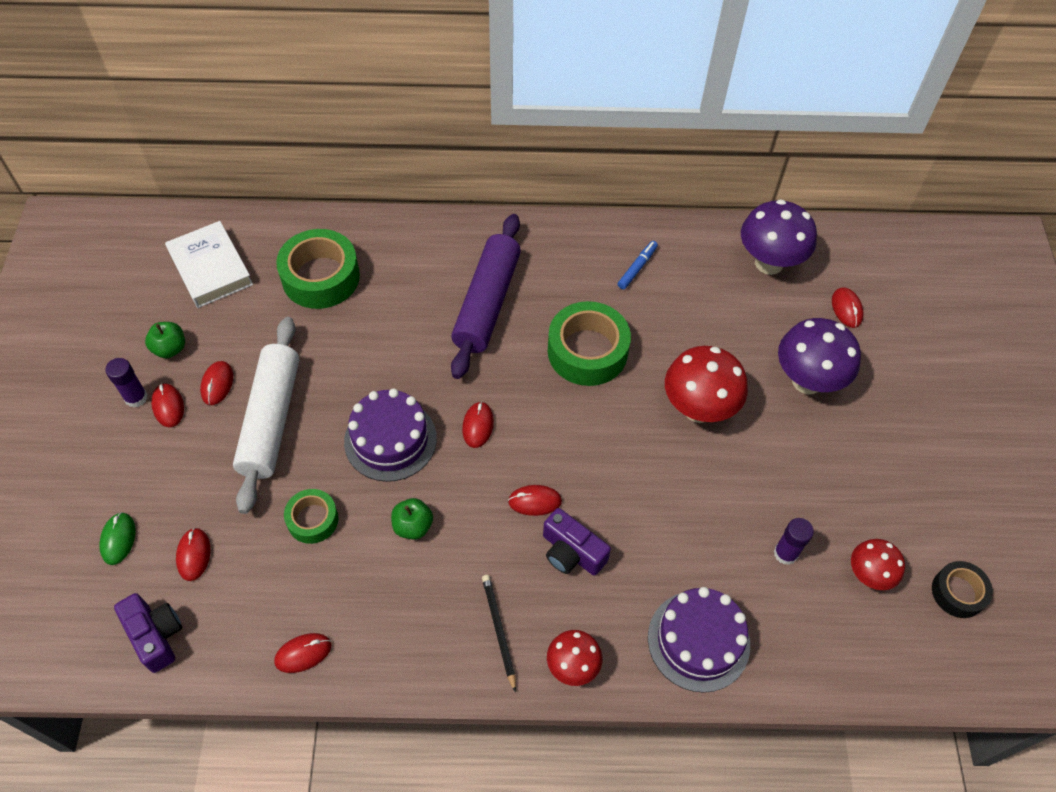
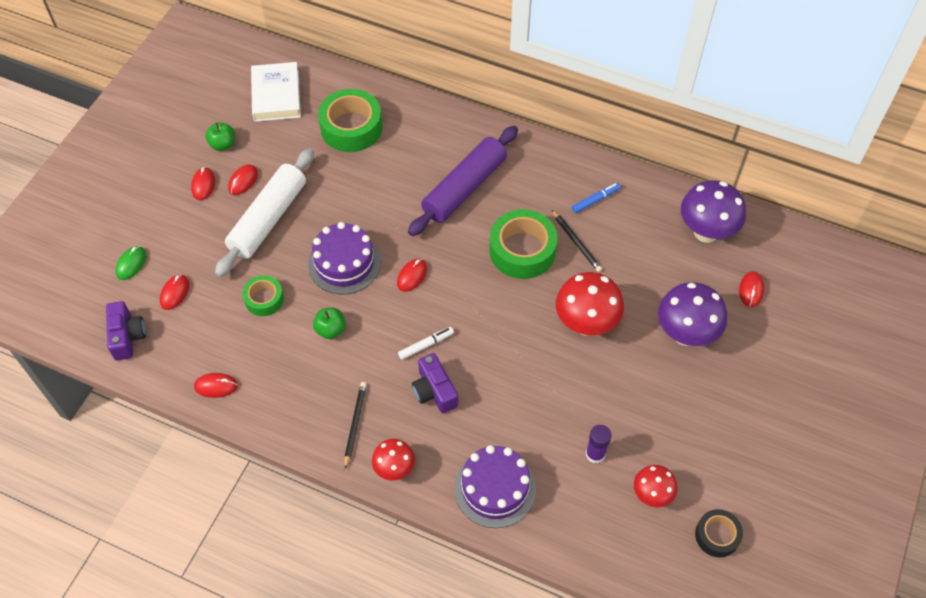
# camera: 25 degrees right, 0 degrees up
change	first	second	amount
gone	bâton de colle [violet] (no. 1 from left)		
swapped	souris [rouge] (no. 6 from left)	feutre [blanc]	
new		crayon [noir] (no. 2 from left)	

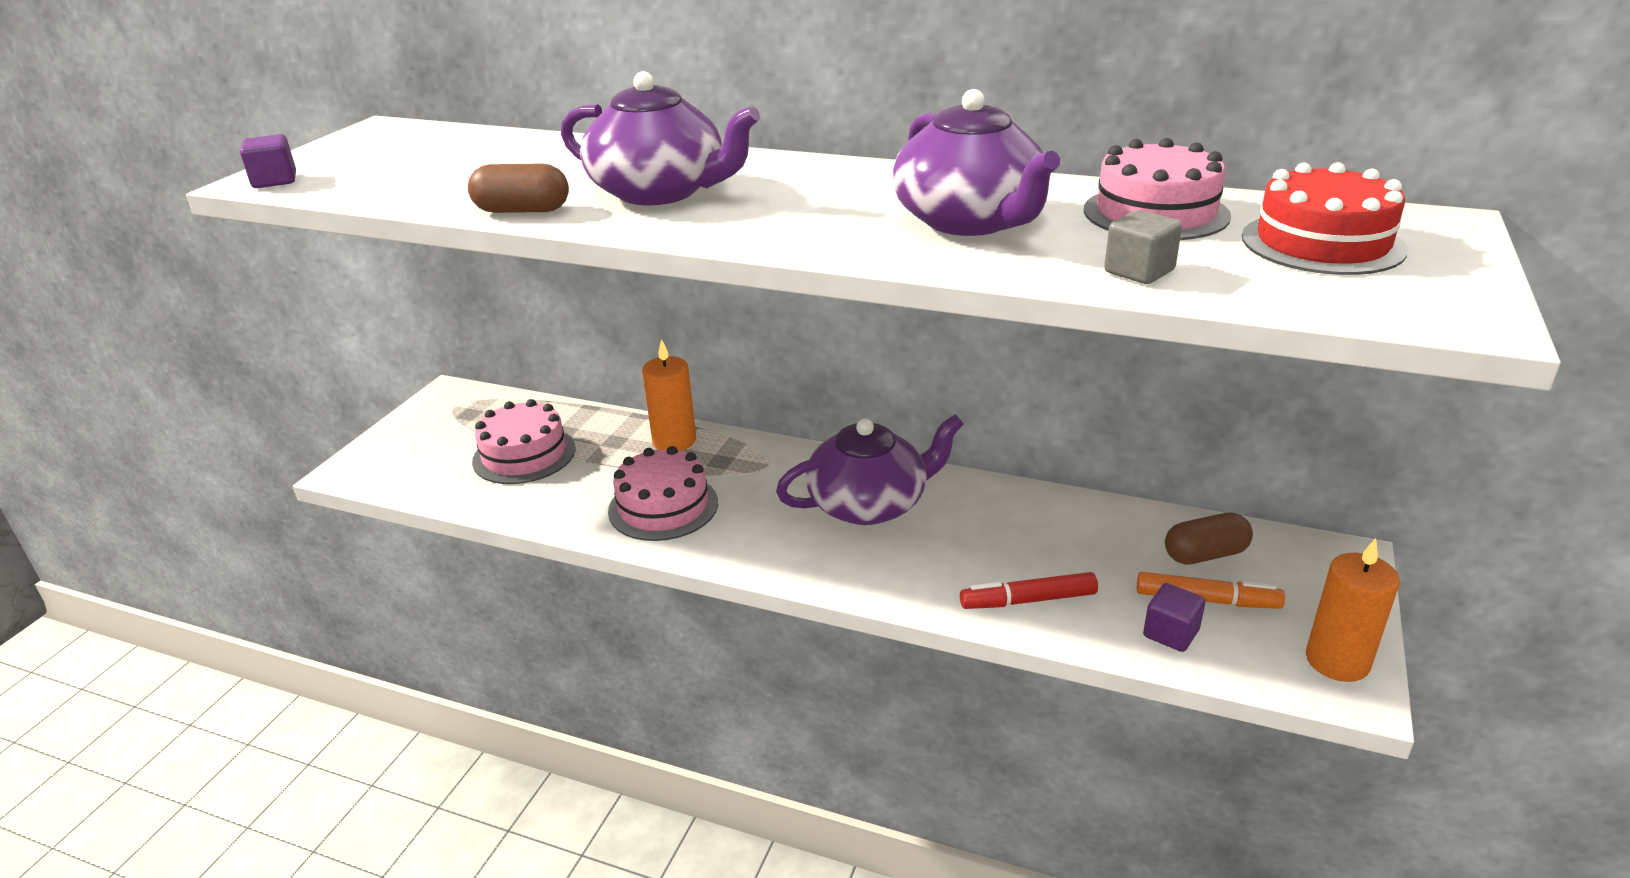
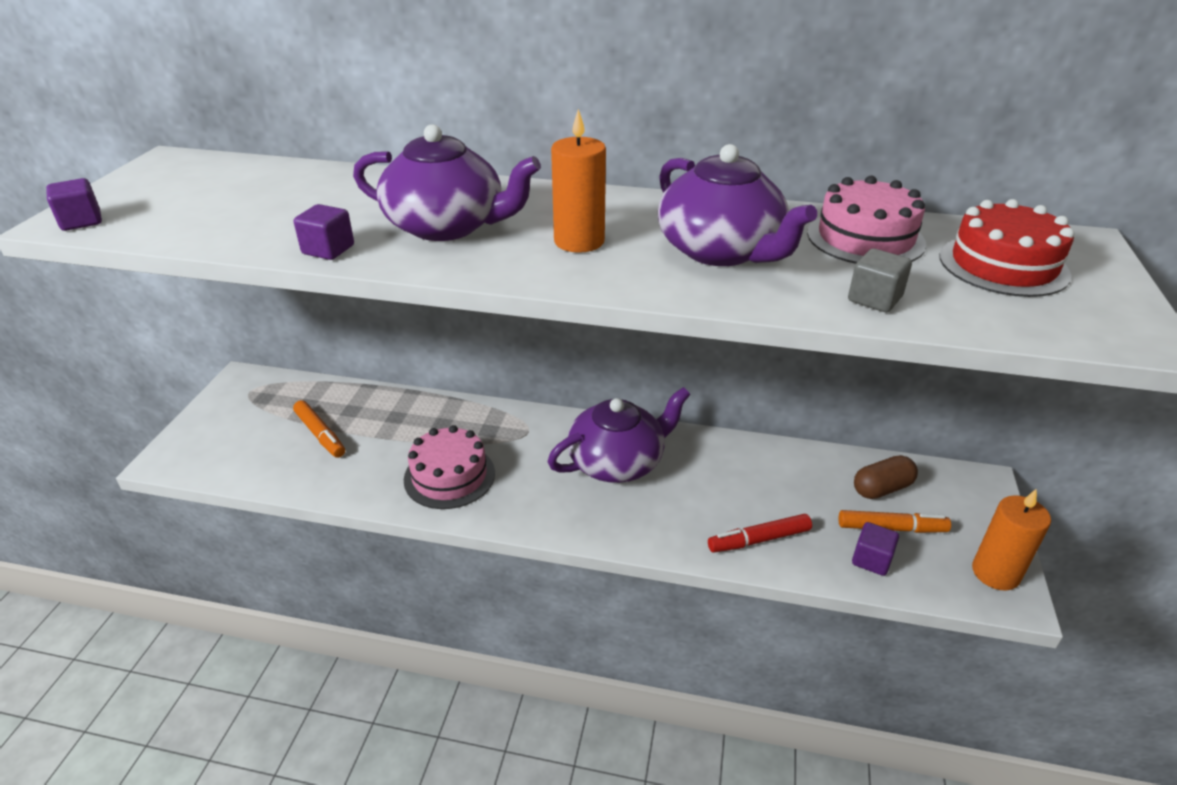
# camera: 10 degrees left, 5 degrees up
change	first	second	amount
swapped	gélule [marron] (no. 1 from left)	cube [violet] (no. 2 from left)	
swapped	gâteau [rose] (no. 1 from left)	feutre [orange] (no. 1 from left)	
shifted	bougie [orange] (no. 1 from left)		

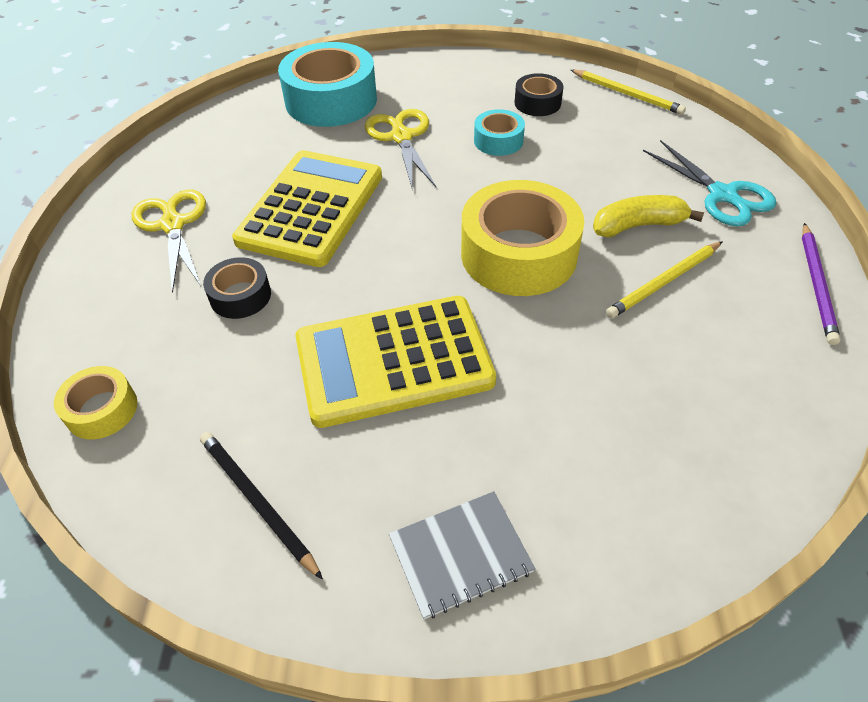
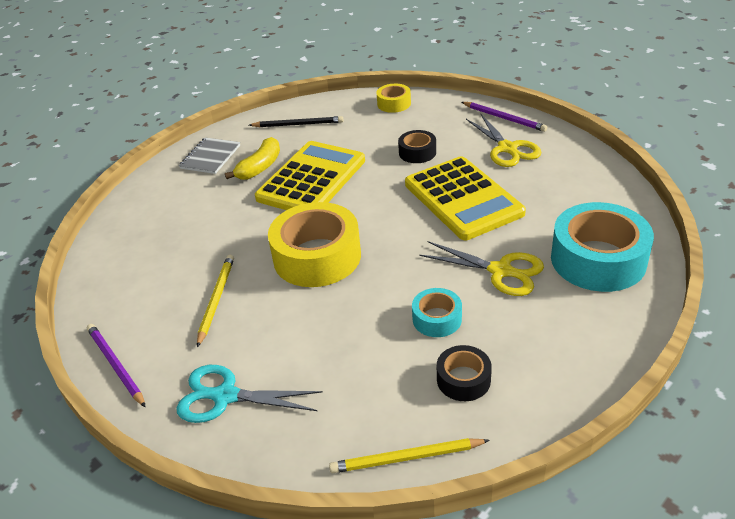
# camera: 135 degrees right, 10 degrees down
change	first	second	amount
rotated	ciseaux [jaune] (no. 1 from left in the first image)	ciseaux [jaune] (no. 2 from left)	45 degrees clockwise
shifted	banane [jaune]		
new		crayon [violet] (no. 2 from left)	

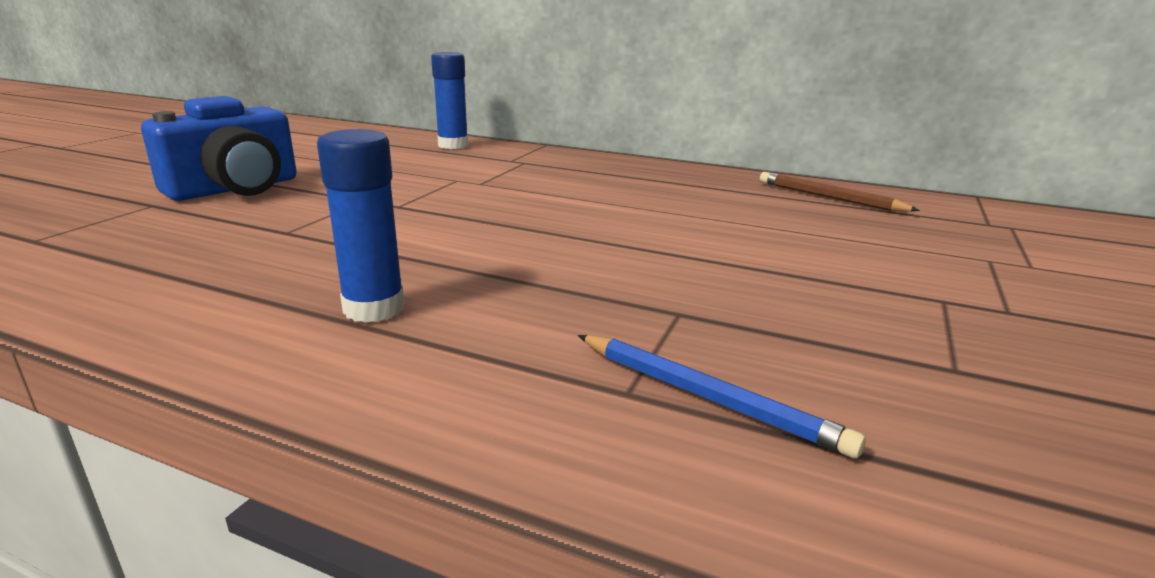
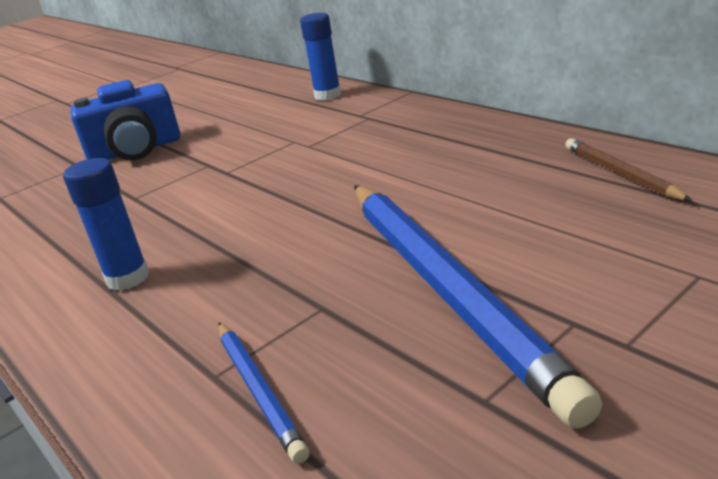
# camera: 30 degrees right, 5 degrees up
change	first	second	amount
new		crayon [bleu] (no. 2 from left)	

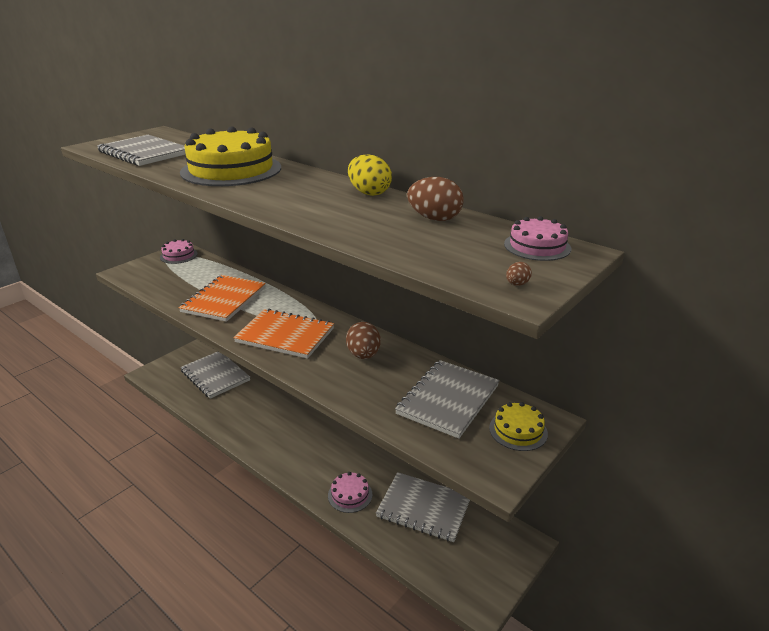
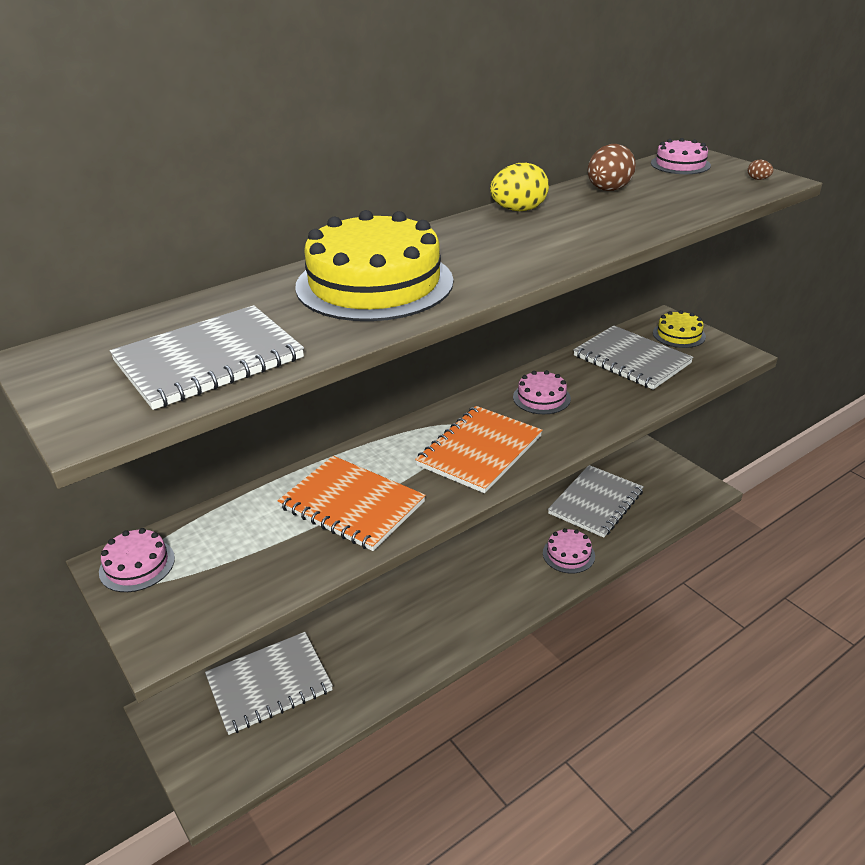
# camera: 75 degrees left, 5 degrees up
change	first	second	amount
swapped	œuf [marron] (no. 1 from left)	gâteau [rose] (no. 2 from left)	

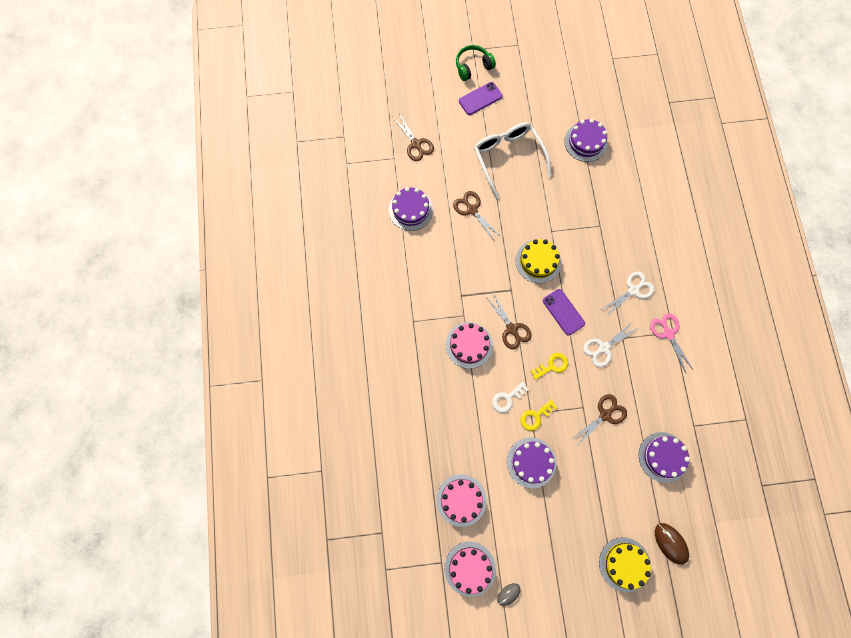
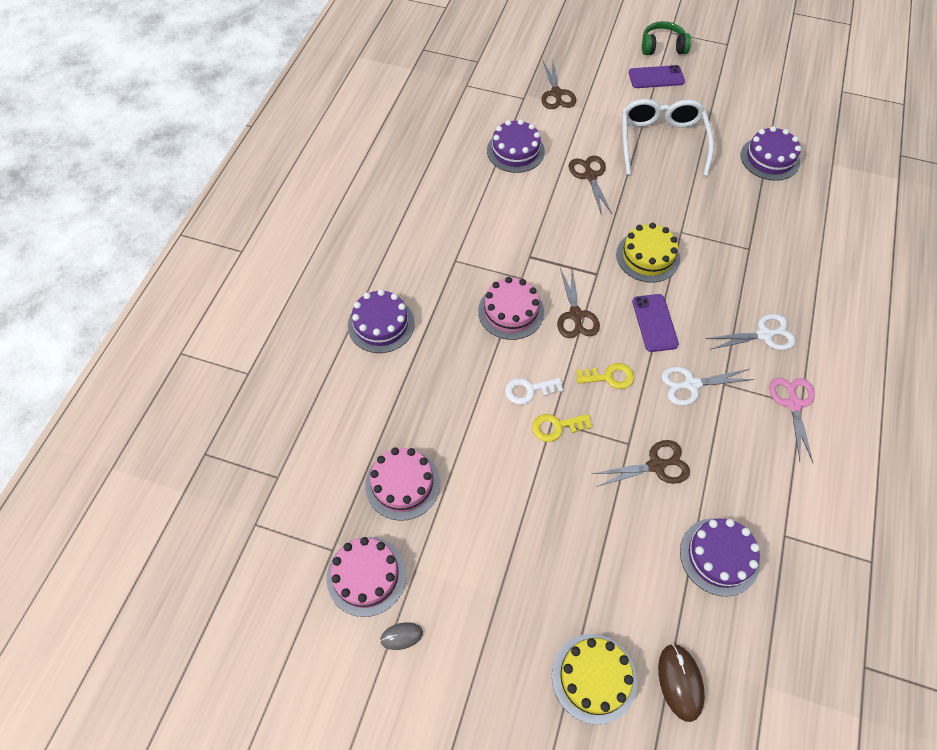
# camera: 25 degrees right, 15 degrees down
change	first	second	amount
shifted	gâteau [violet] (no. 2 from left in the first image)	gâteau [violet] (no. 1 from left)	

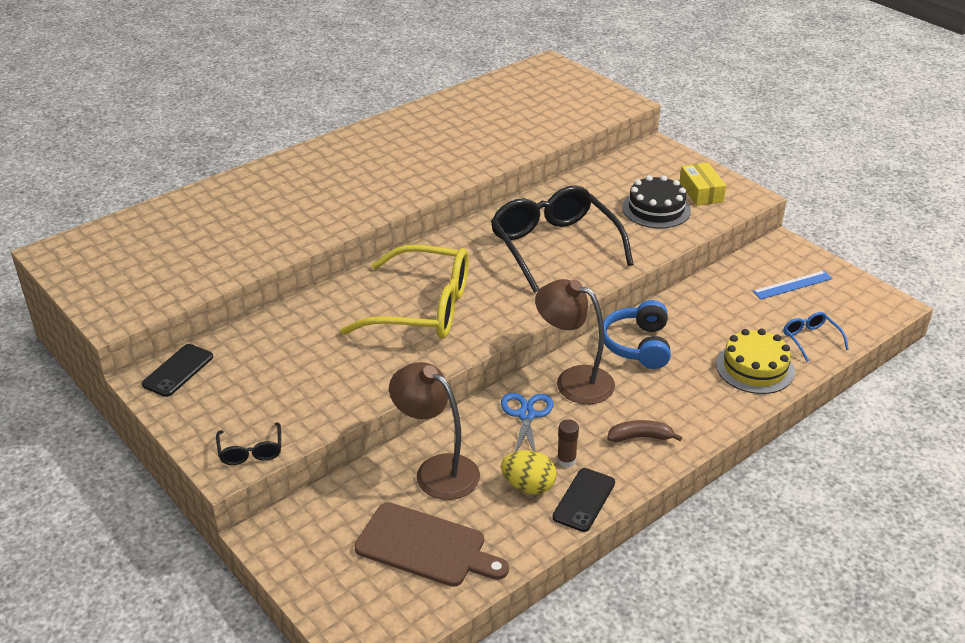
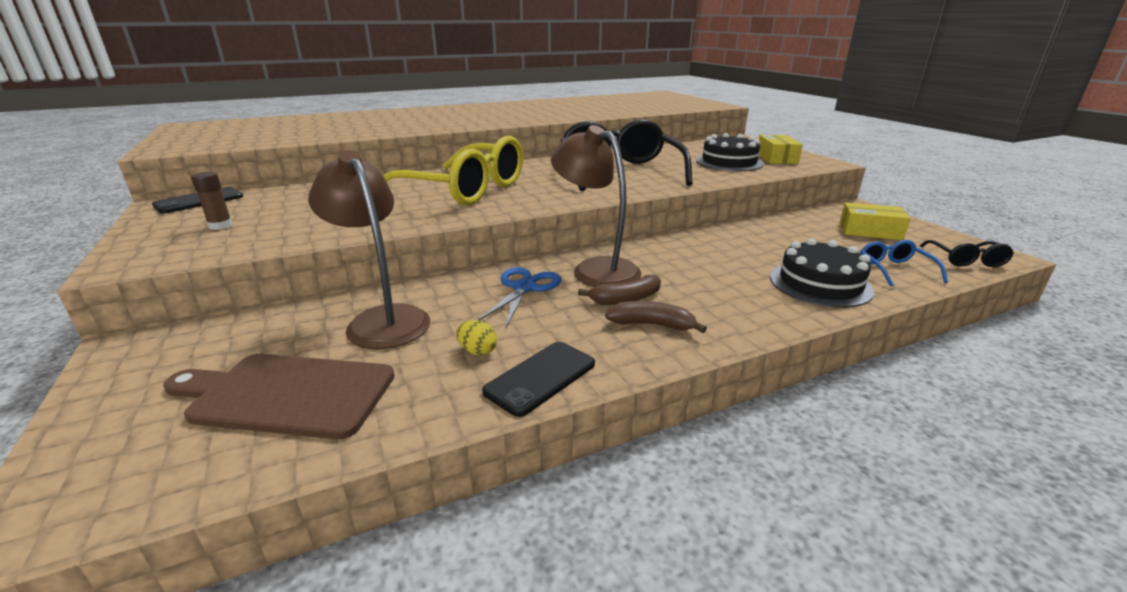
# camera: 15 degrees right, 10 degrees down
change	first	second	amount
shifted	lunettes [noir] (no. 1 from left in the first image)	lunettes [noir] (no. 2 from left)	
rotated	planche à découper [marron]		150 degrees clockwise
scaled	œuf [jaune]		x0.58
shifted	bâton de colle [marron]		
gone	casque audio [bleu]		
repainted	gâteau [jaune]	gâteau [noir] (no. 2 from left)	
swapped	règle [bleu]	boîte [jaune] (no. 2 from left)	
new		banane [marron] (no. 1 from left)	

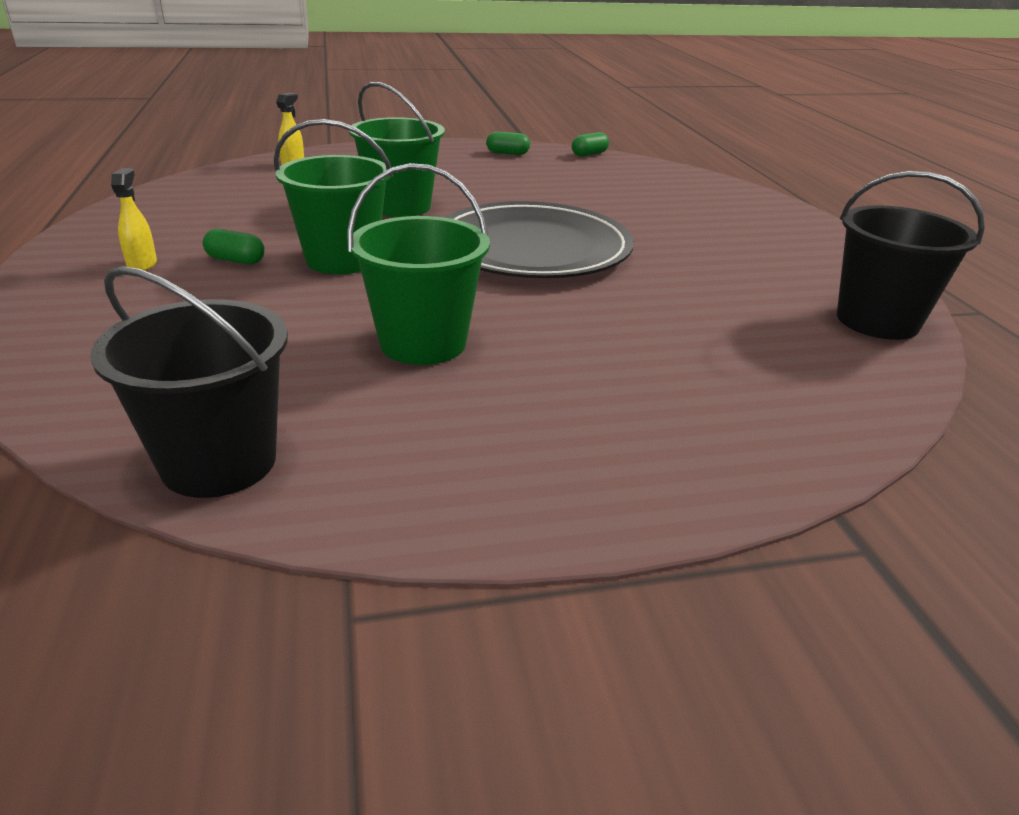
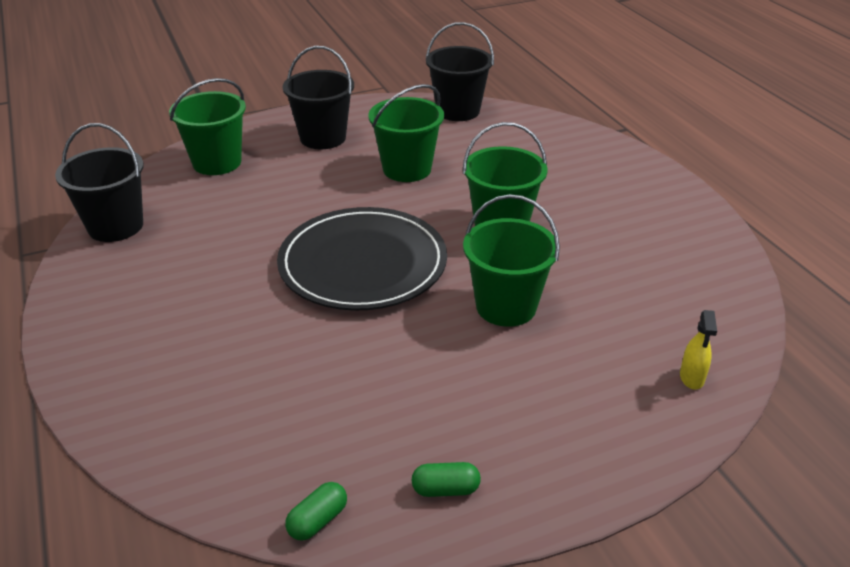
# camera: 170 degrees right, 5 degrees up
change	first	second	amount
gone	vaporisateur [jaune] (no. 1 from left)		
gone	gélule [vert] (no. 1 from left)		
new		seau [vert] (no. 1 from left)	
new		seau [noir] (no. 2 from left)	

